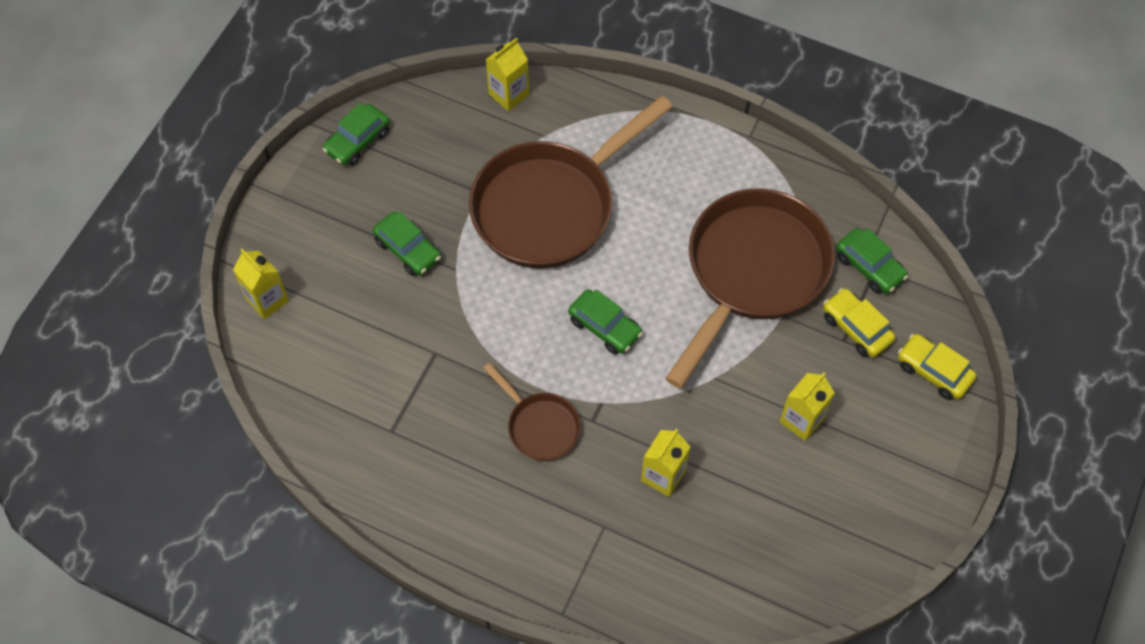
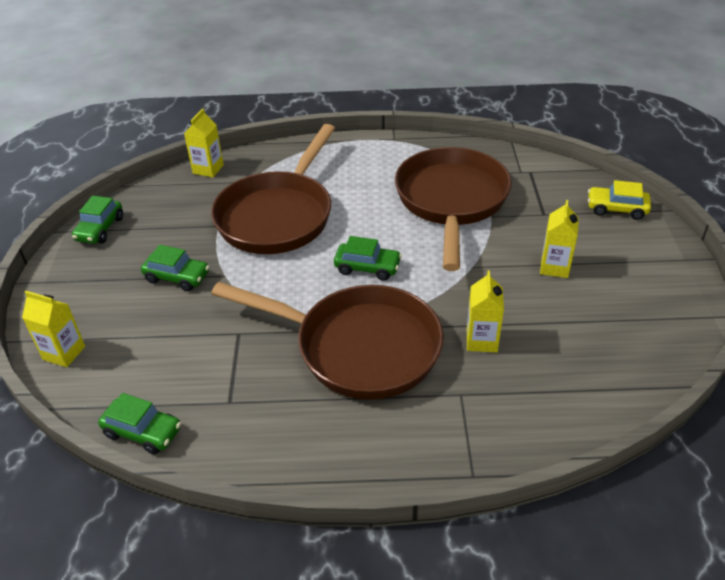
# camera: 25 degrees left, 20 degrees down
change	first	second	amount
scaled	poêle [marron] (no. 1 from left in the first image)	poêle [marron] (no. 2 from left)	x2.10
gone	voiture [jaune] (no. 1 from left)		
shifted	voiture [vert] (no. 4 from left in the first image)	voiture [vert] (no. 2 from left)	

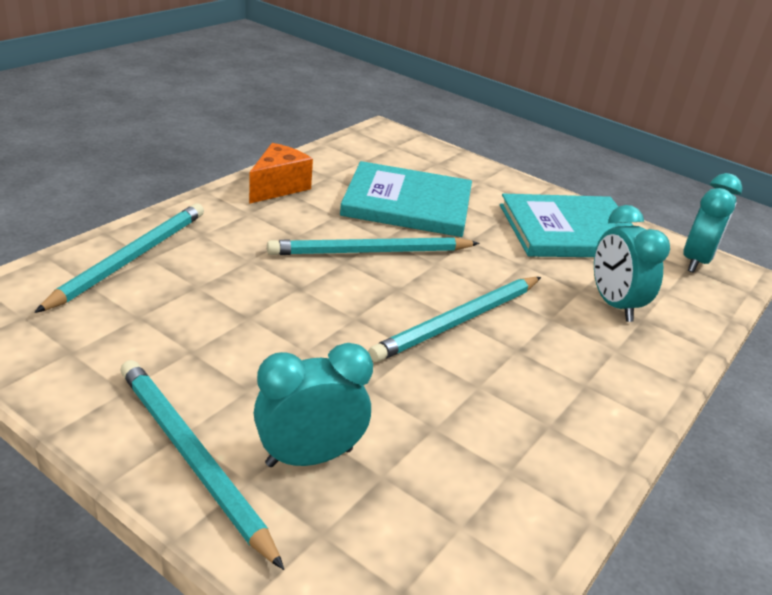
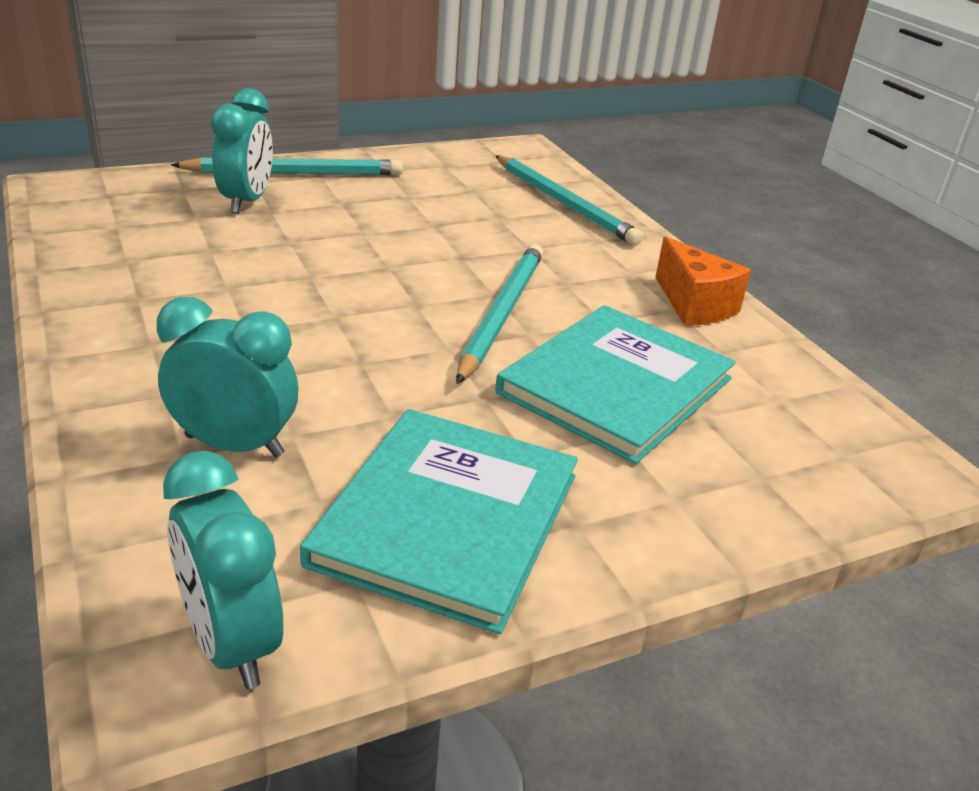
# camera: 120 degrees right, 0 degrees up
change	first	second	amount
gone	crayon [turquoise] (no. 4 from left)		

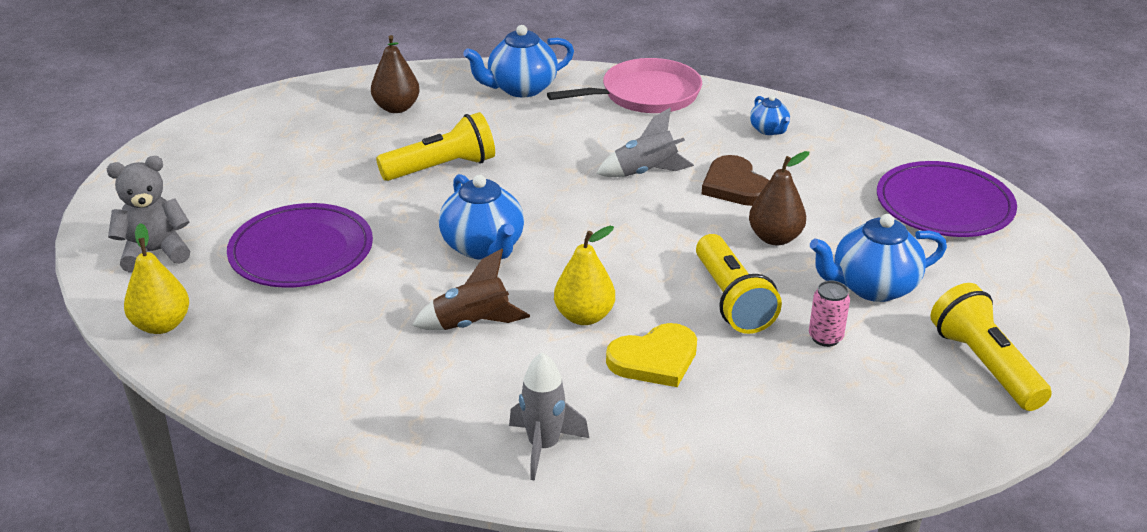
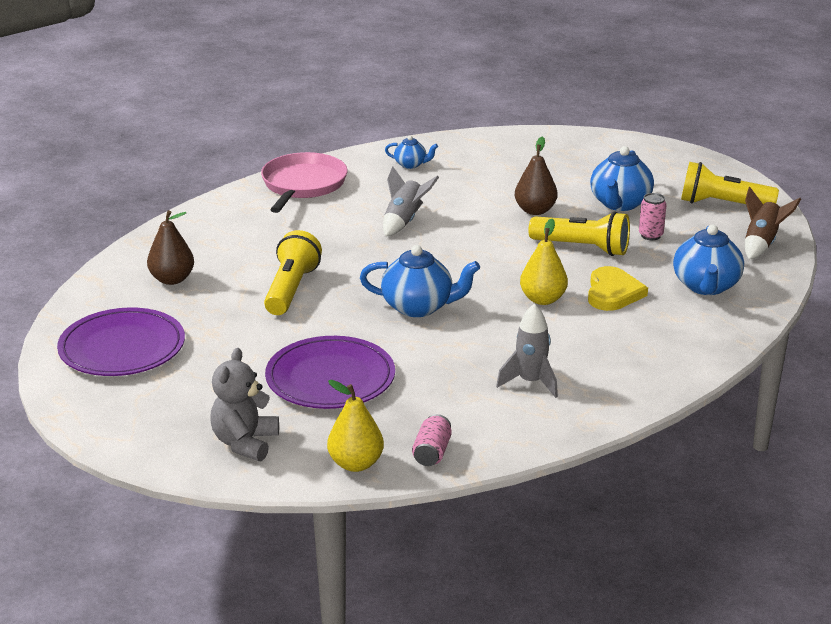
# camera: 55 degrees left, 5 degrees down
change	first	second	amount
shifted	fusée [marron]		
shifted	théière [bleu] (no. 2 from left in the first image)	théière [bleu] (no. 4 from left)	
shifted	fusée [gris] (no. 1 from left in the first image)	fusée [gris] (no. 2 from left)	
gone	cœur [marron]		
shifted	assiette [violet] (no. 2 from left in the first image)	assiette [violet] (no. 1 from left)	
new		canette [rose] (no. 1 from left)	

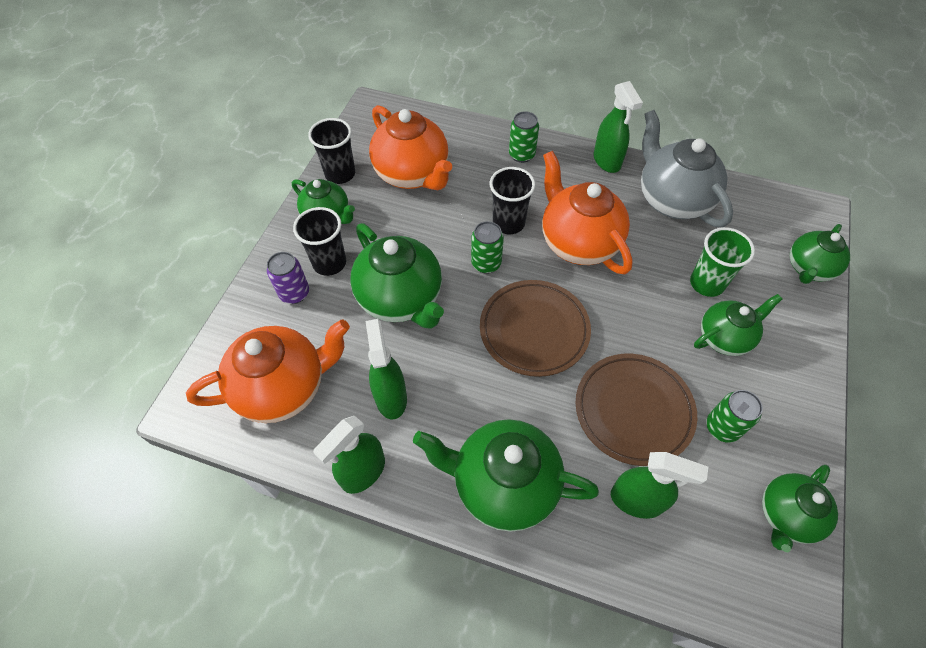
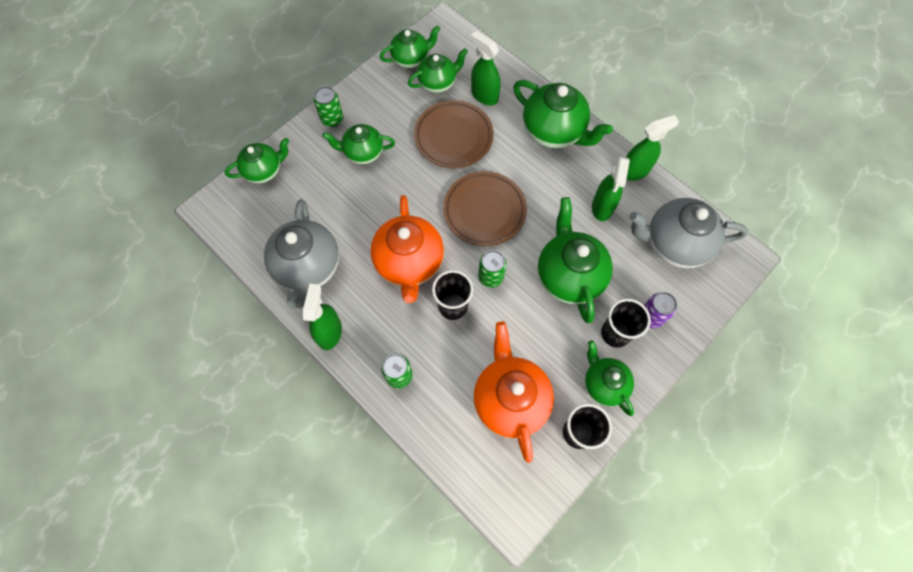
# camera: 155 degrees left, 10 degrees up
change	first	second	amount
repainted	théière [orange] (no. 1 from left)	théière [gris] (no. 2 from left)	
gone	gobelet [vert]		
shifted	canette [vert] (no. 3 from left in the first image)	canette [vert] (no. 1 from left)	
new		théière [vert] (no. 4 from left)	

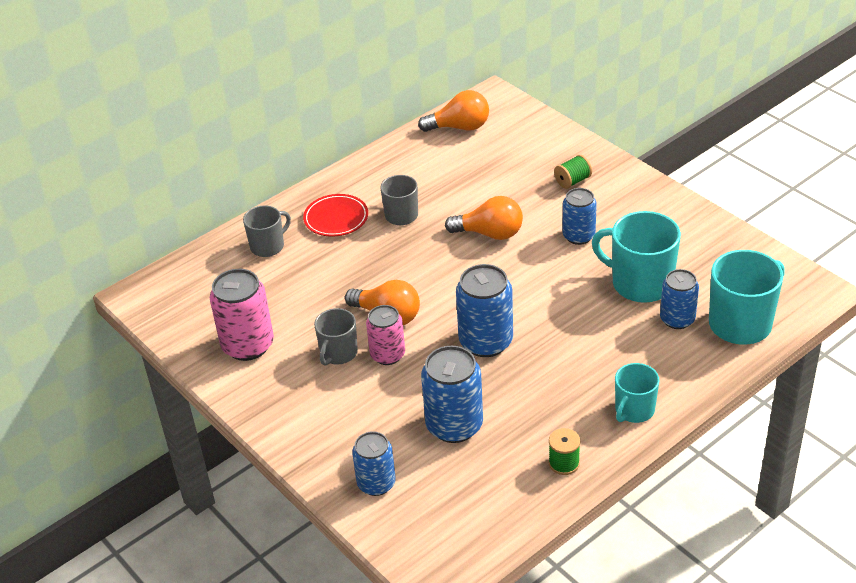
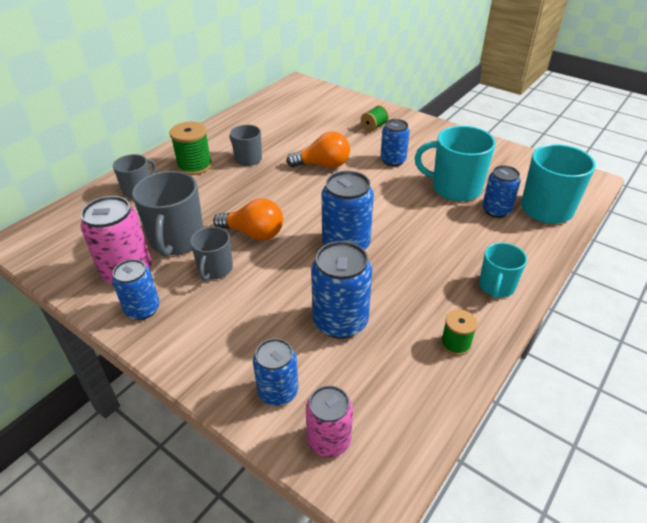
# camera: 15 degrees left, 0 degrees up
change	first	second	amount
swapped	assiette [rouge]	bobine [vert] (no. 1 from left)	
shifted	canette [rose] (no. 2 from left)		
gone	ampoule [orange] (no. 2 from left)		
new		canette [bleu] (no. 1 from left)	
new		tasse [gris] (no. 2 from left)	

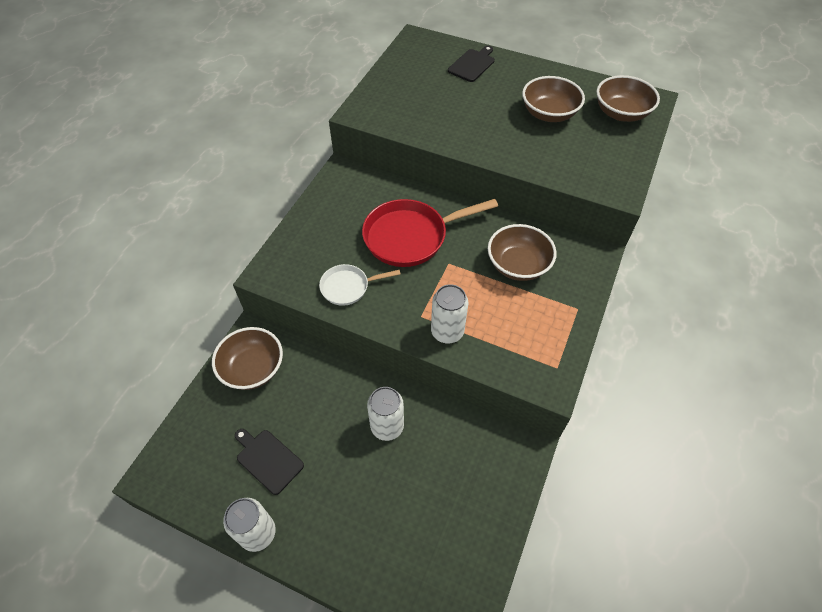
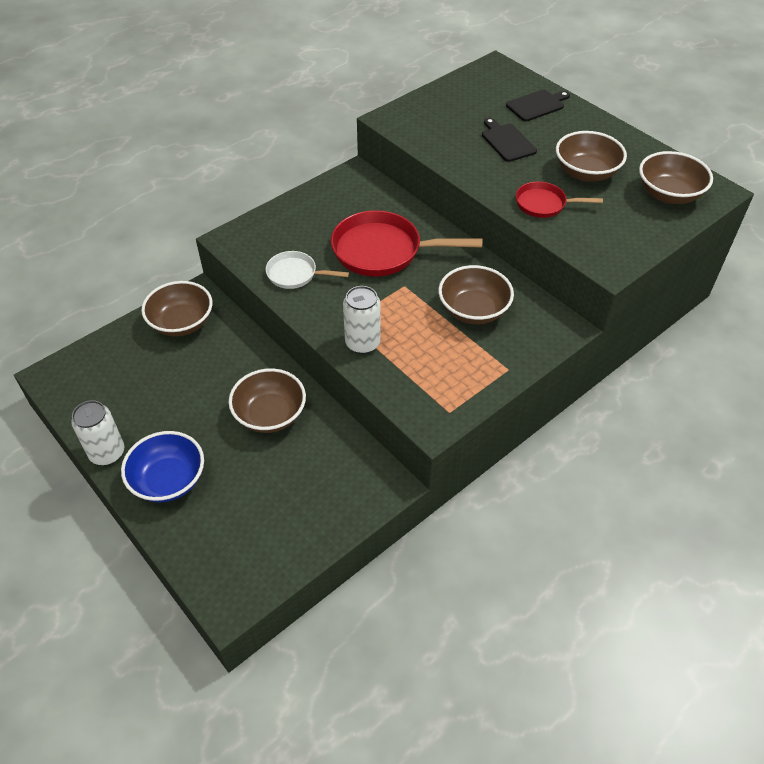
# camera: 25 degrees right, 5 degrees down
change	first	second	amount
shifted	planche à découper [noir] (no. 1 from left)		
swapped	canette [blanc] (no. 2 from left)	bol [marron] (no. 2 from left)	
new		bol [bleu]	
new		poêle [rouge] (no. 2 from left)	

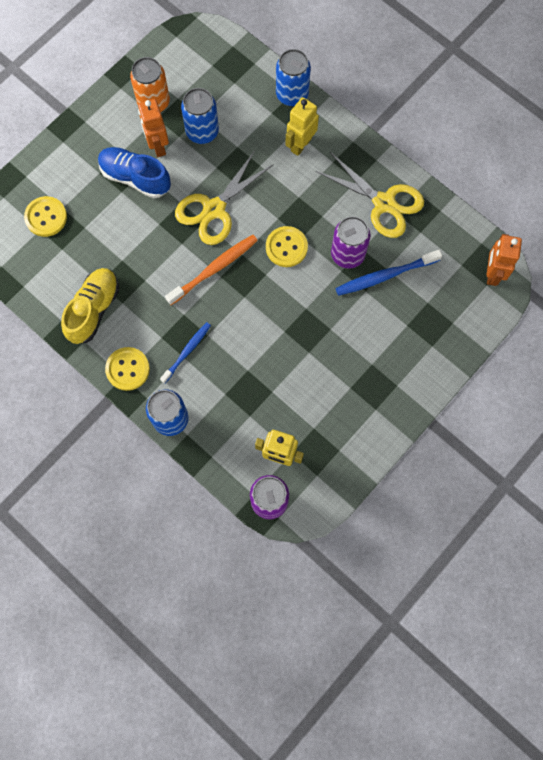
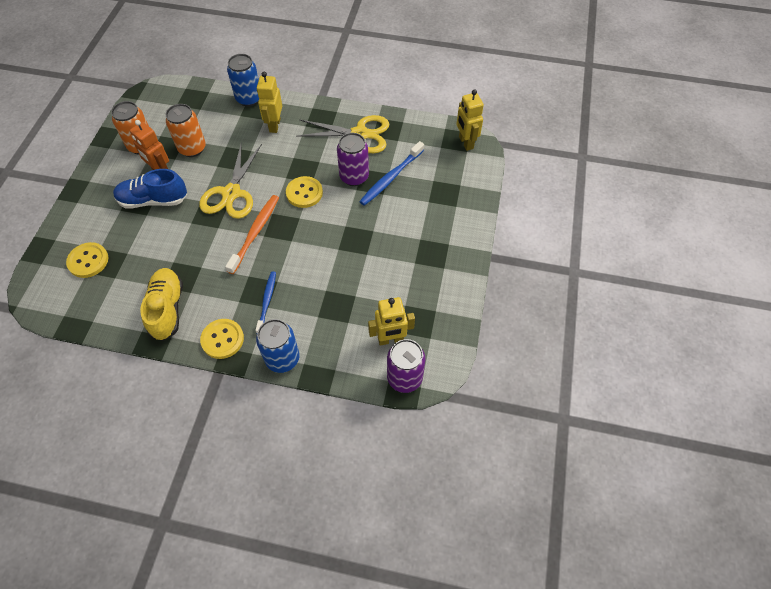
# camera: 30 degrees left, 15 degrees down
change	first	second	amount
repainted	canette [bleu] (no. 2 from left)	canette [orange] (no. 2 from left)	
repainted	robot [orange] (no. 2 from left)	robot [jaune] (no. 3 from left)	

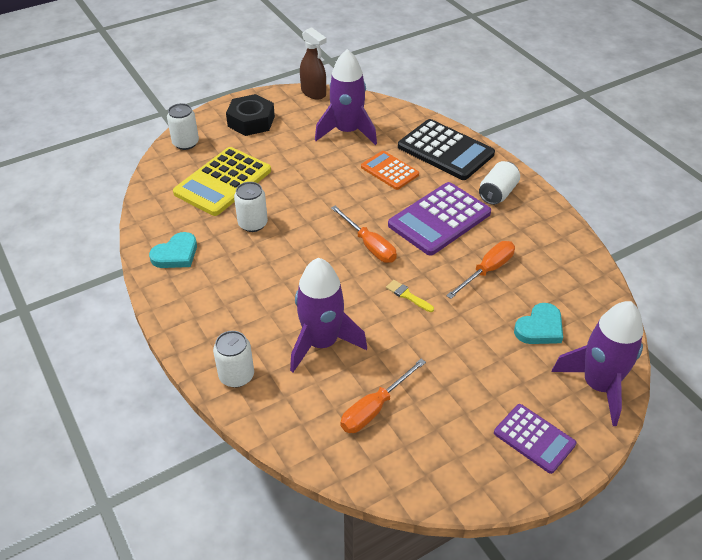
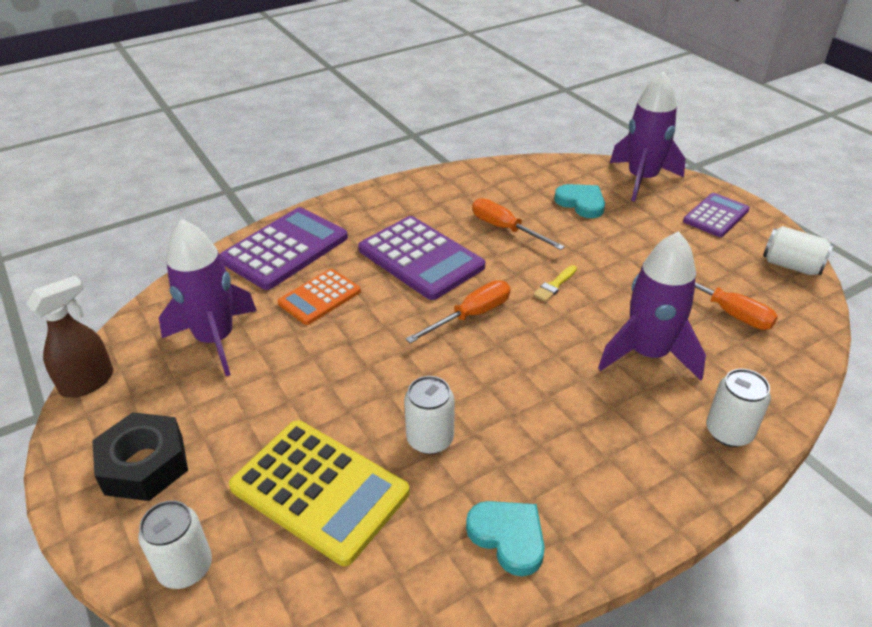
# camera: 90 degrees left, 5 degrees down
change	first	second	amount
repainted	calculatrice [noir]	calculatrice [violet] (no. 1 from left)	
shifted	canette [blanc] (no. 4 from left)		

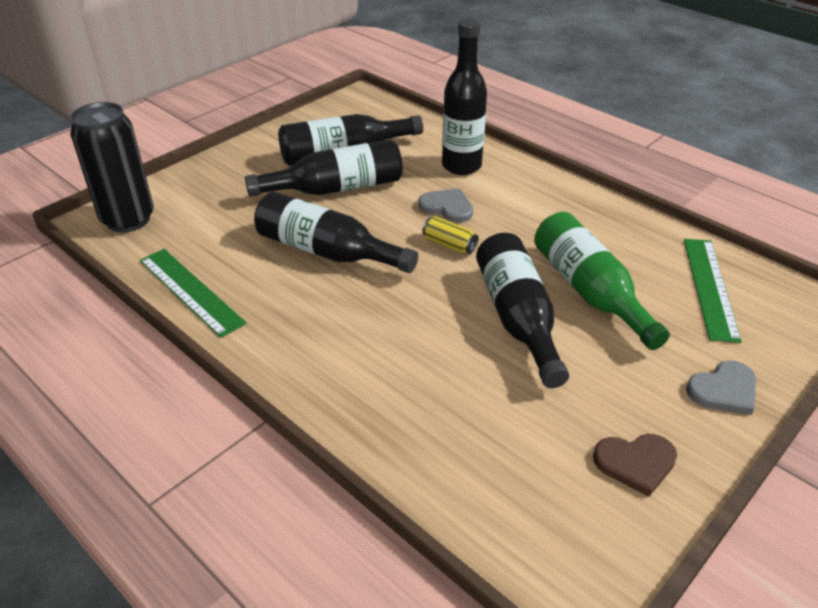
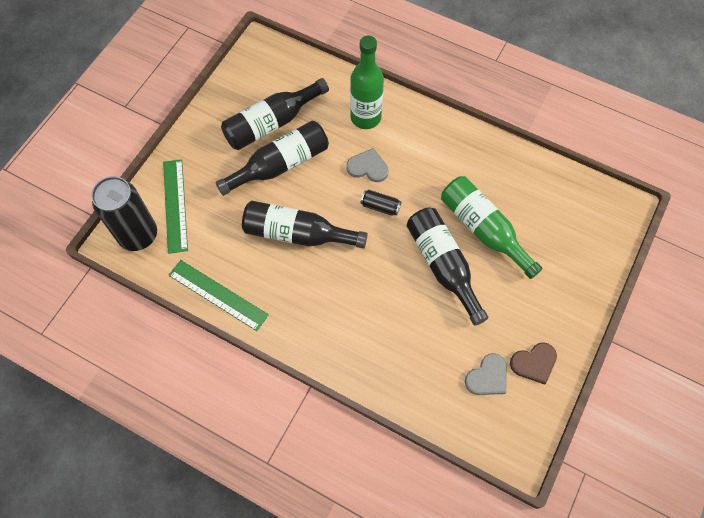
# camera: 15 degrees left, 25 degrees up
change	first	second	amount
repainted	canette [jaune]	canette [noir] (no. 2 from left)	
repainted	bouteille [noir] (no. 4 from left)	bouteille [vert] (no. 1 from left)	
shifted	règle [vert] (no. 2 from left in the first image)	règle [vert] (no. 1 from left)	
shifted	cœur [gris] (no. 2 from left)		

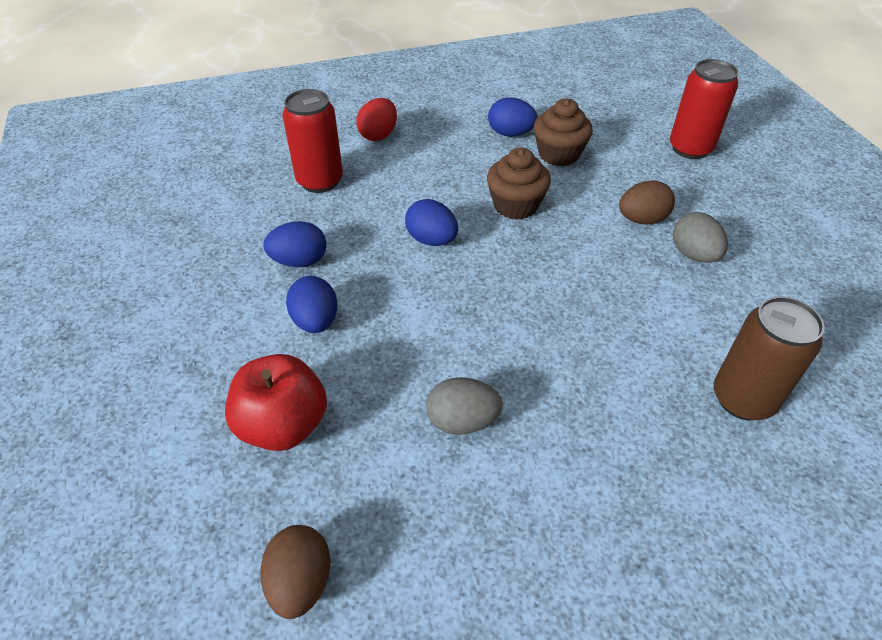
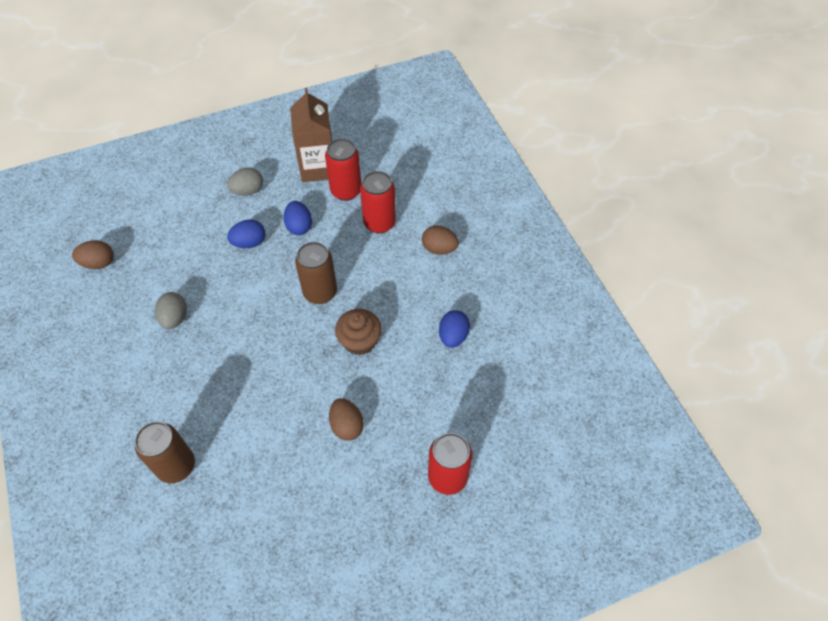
# camera: 85 degrees right, 10 degrees up
change	first	second	amount
gone	pomme [rouge]		
repainted	œuf [rouge]	œuf [marron] (no. 3 from left)	
swapped	œuf [bleu] (no. 3 from left)	canette [marron] (no. 2 from left)	
gone	muffin [marron] (no. 2 from left)		
shifted	œuf [gris] (no. 2 from left)		
new		brique de lait [marron]	
new		canette [rouge] (no. 1 from left)	

